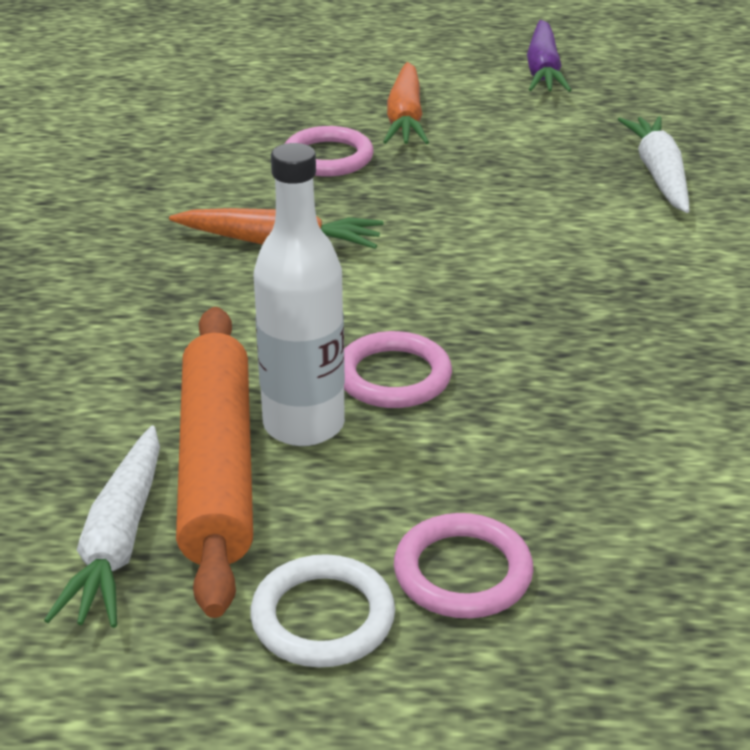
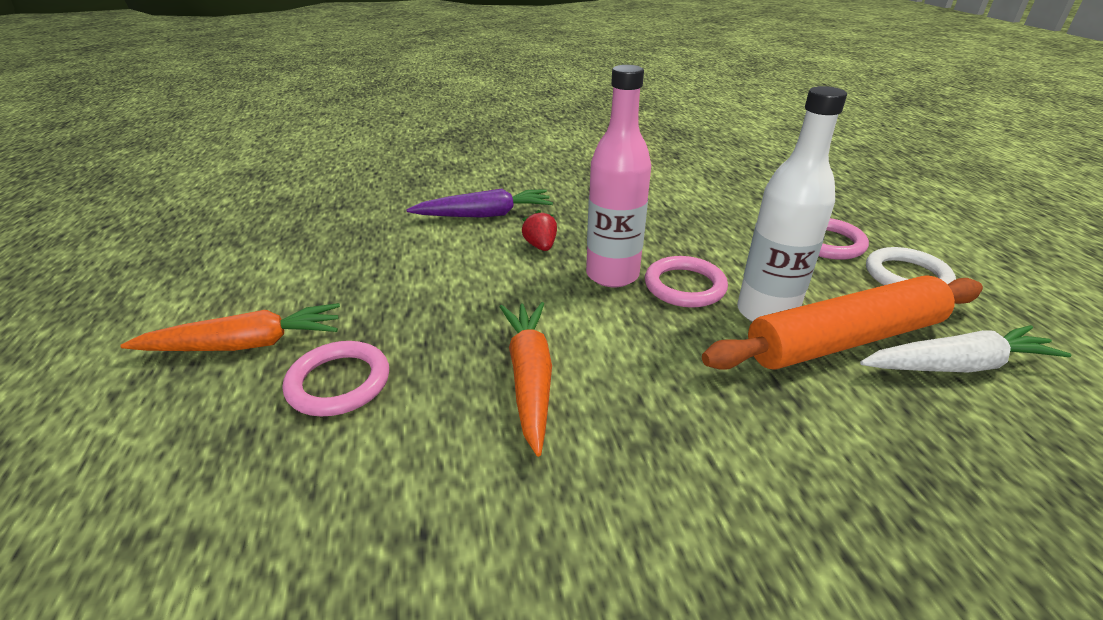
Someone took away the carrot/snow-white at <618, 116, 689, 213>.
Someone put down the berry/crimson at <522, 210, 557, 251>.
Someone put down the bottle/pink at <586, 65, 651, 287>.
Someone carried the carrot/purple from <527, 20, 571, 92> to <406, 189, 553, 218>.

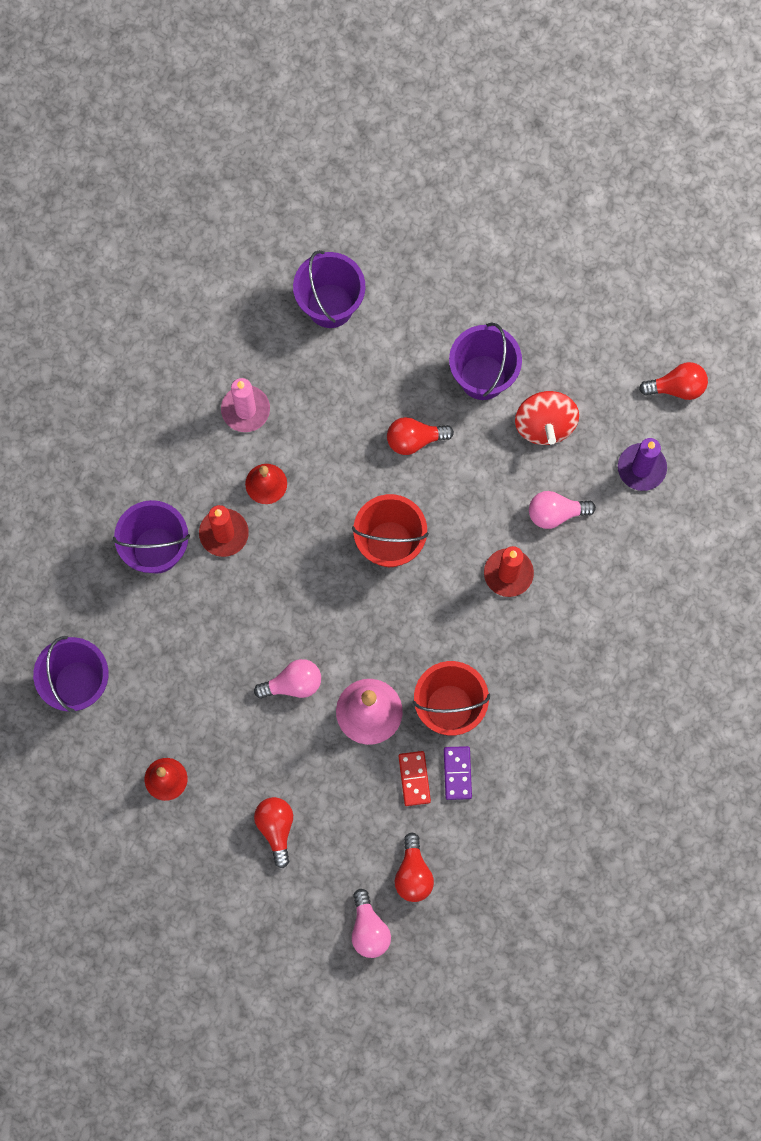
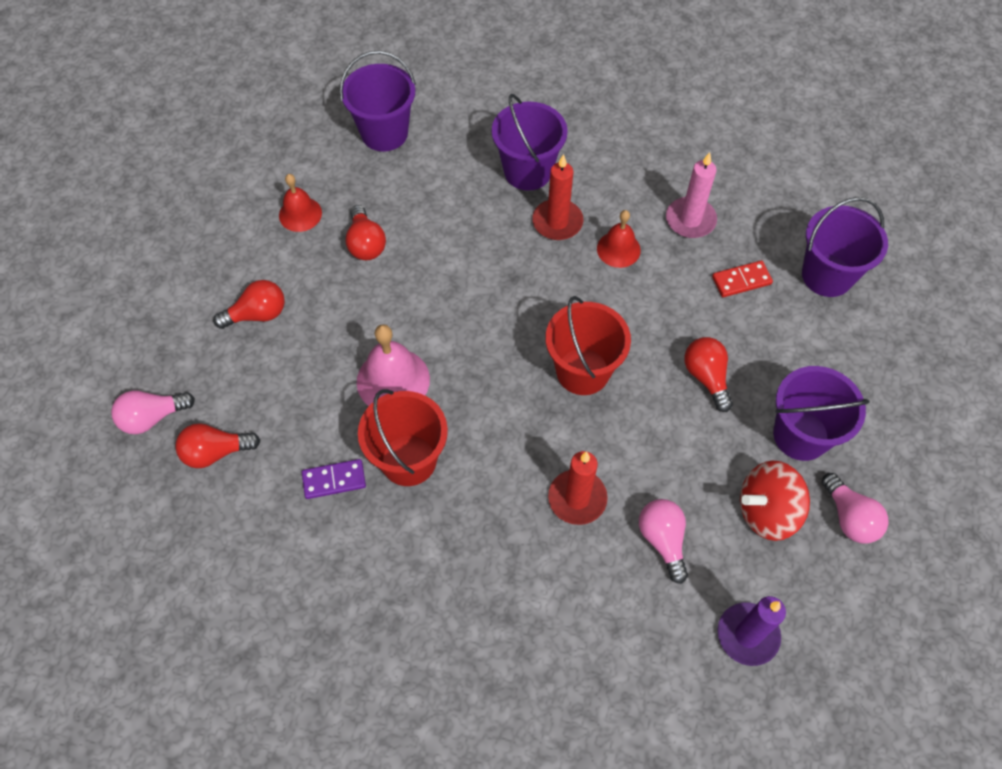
Someone carried the light bulb/pink from <254, 659, 321, 699> to <822, 473, 889, 544>.
Someone carried the domino/crimson from <398, 751, 431, 806> to <712, 261, 773, 297>.
Someone carried the light bulb/crimson from <639, 362, 708, 400> to <345, 205, 386, 260>.

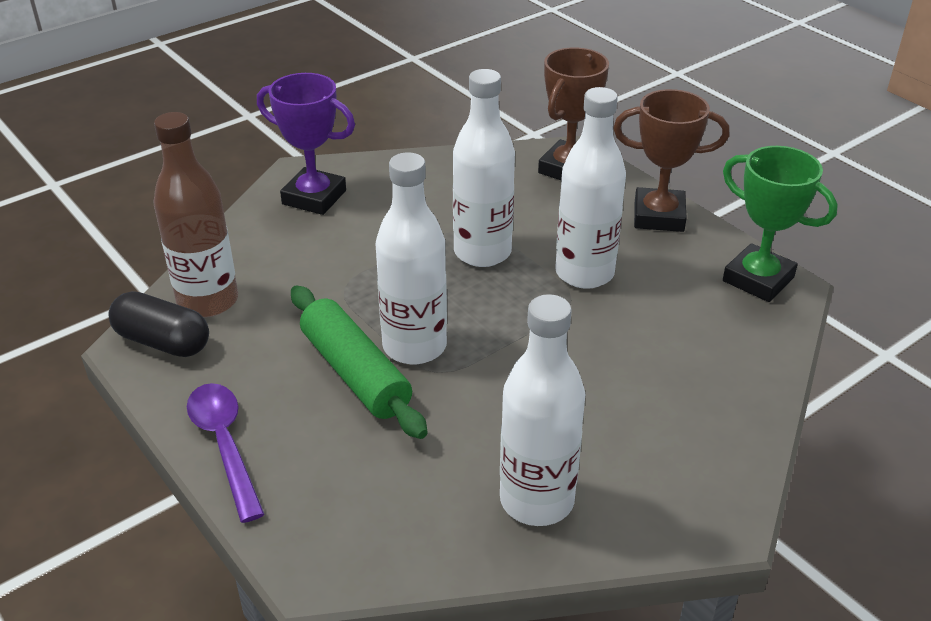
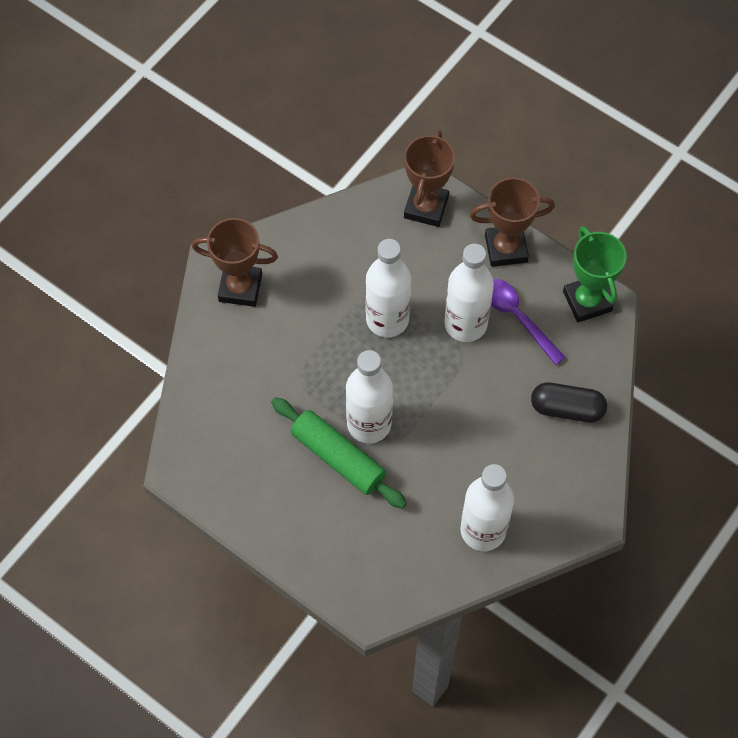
Someone took away the bottle/russet at <154, 112, 238, 318>.
Someone carried the capsule/ebony from <108, 291, 209, 357> to <531, 382, 607, 422>.
Someone carried the tablespoon/purple from <187, 383, 265, 523> to <491, 279, 566, 365>.
Someone repainted the trophy/purple at <257, 73, 355, 215>, which became the trophy/russet at <192, 218, 278, 307>.
Someone rotated the trophy/leaf-green at <723, 146, 838, 302> by 45 degrees clockwise.

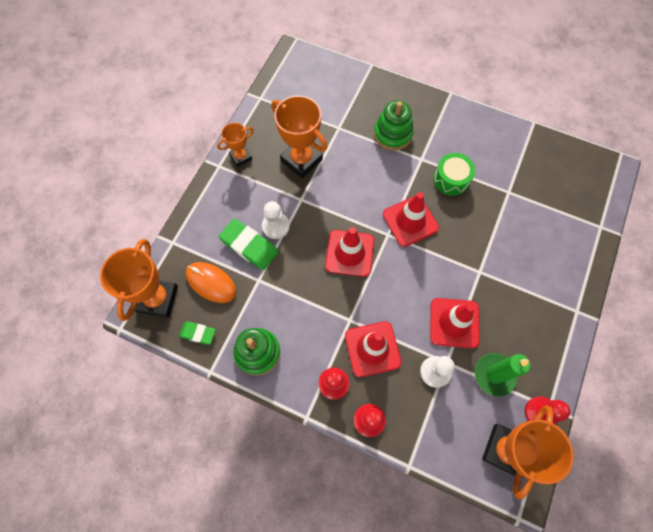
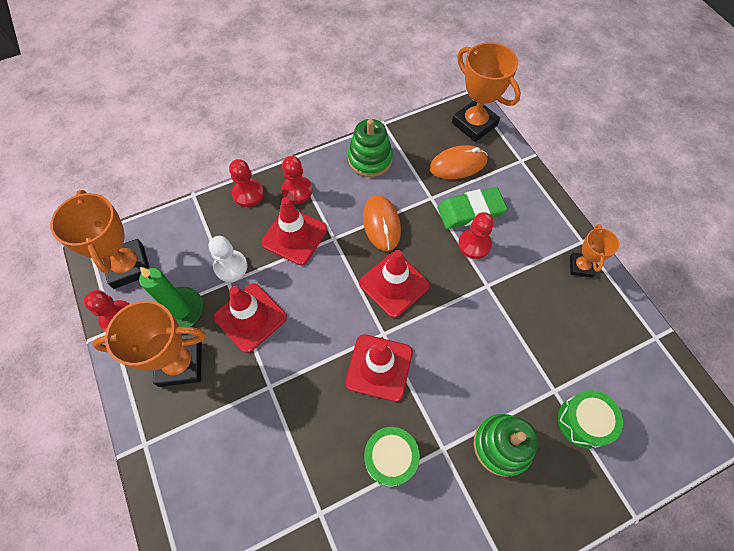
Someone took away the pencil eraser/leaf-green at <179, 321, 216, 345>.
Someone put down the mouse/orange-coloured at <363, 195, 401, 251>.
Someone put down the toy drum/leaf-green at <558, 390, 623, 449>.
Someone carried the trophy/orange-coloured from <271, 95, 327, 178> to <92, 301, 206, 387>.
Someone repainted the chess pawn/snow-white at <262, 201, 290, 239>, which became the chess pawn/crimson at <458, 212, 494, 259>.

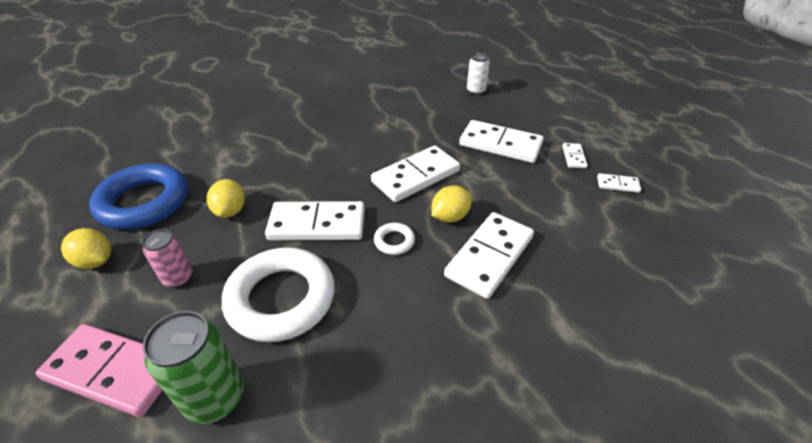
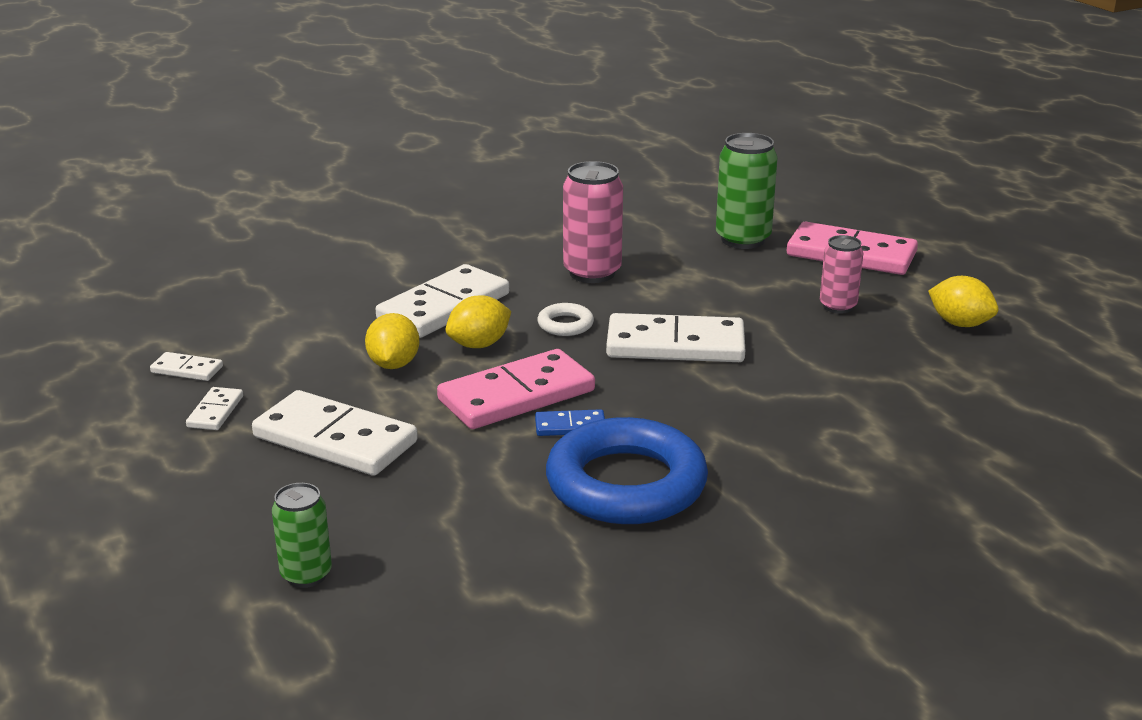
Someone took away the torus/snow-white at <222, 247, 335, 342>.
Someone put down the domino/cobalt at <535, 409, 605, 436>.
Someone put down the can/pink at <563, 161, 623, 283>.
Someone carried the torus/cobalt from <89, 163, 188, 230> to <546, 417, 708, 524>.
Someone carried the lemon/yellow from <207, 179, 245, 218> to <365, 313, 420, 369>.
Someone repainted the domino/snow-white at <371, 146, 460, 202>, which became the domino/pink at <437, 349, 595, 429>.
Someone repainted the can/snow-white at <467, 53, 490, 95>, which became the can/leaf-green at <272, 483, 332, 588>.

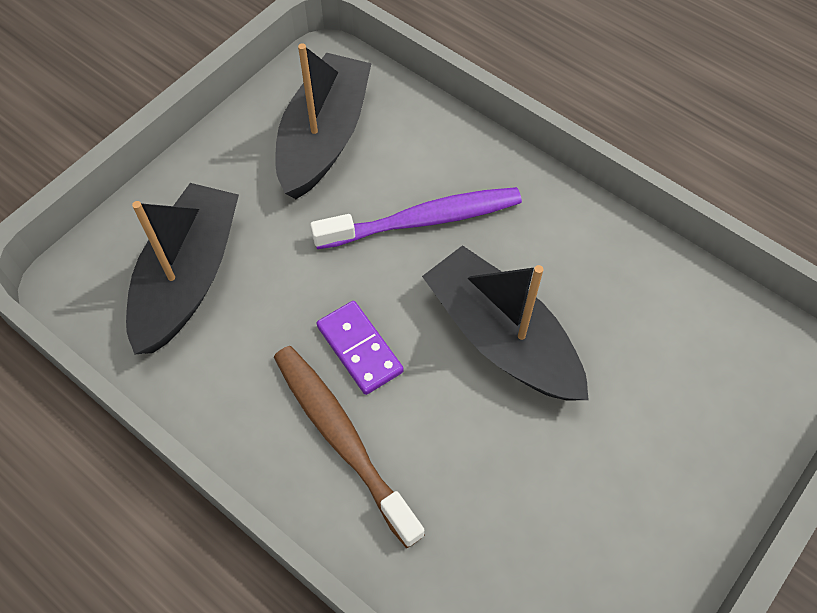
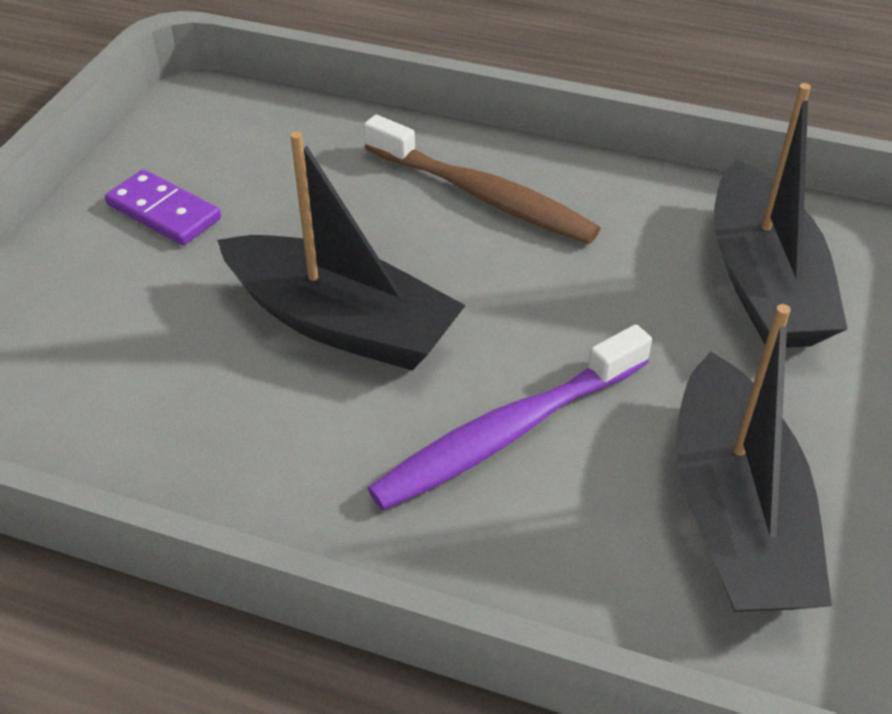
Someone carried the domino/purple from <317, 301, 404, 395> to <105, 169, 221, 245>.

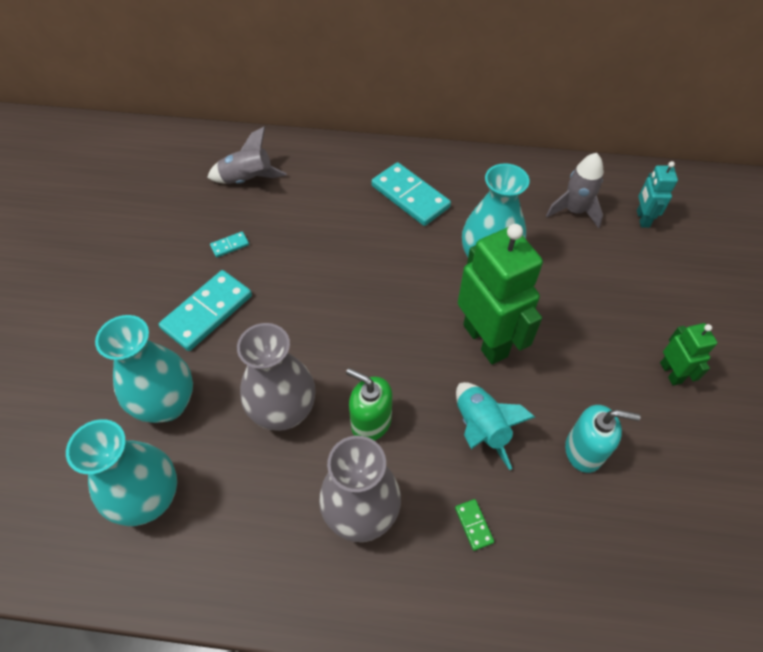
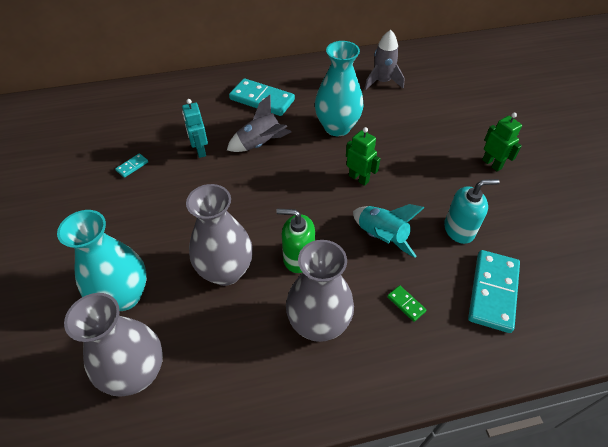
Someone carried the domino/aqua from <159, 270, 252, 351> to <468, 250, 520, 333>.
Someone carried the toy rocket/grey from <207, 126, 287, 184> to <227, 95, 292, 152>.
Someone carried the toy robot/aqua from <637, 161, 678, 228> to <182, 99, 208, 158>.
Someone repainted the vase/aqua at <66, 419, 177, 526>, which became the vase/grey at <64, 293, 163, 397>.
Someone scaled the toy robot/leaf-green at <458, 224, 543, 364> by 0.50.

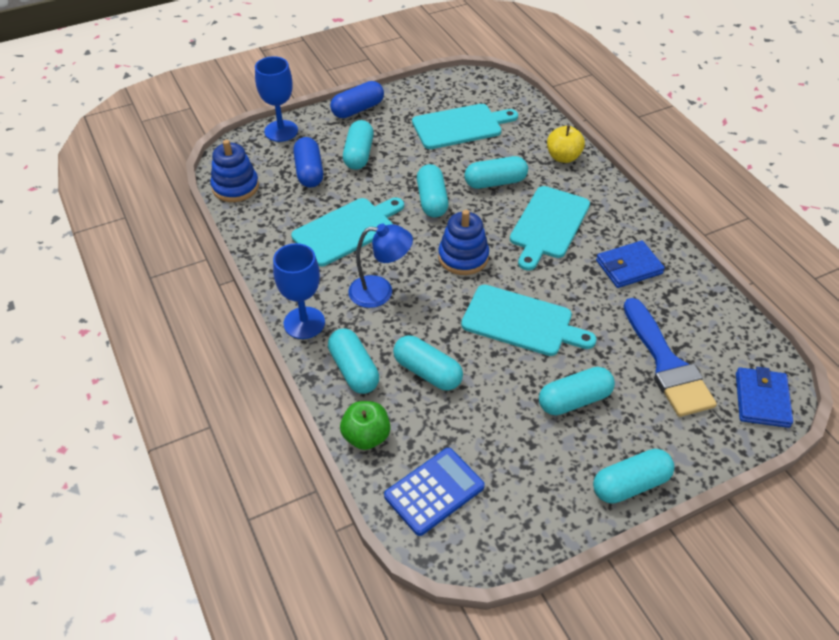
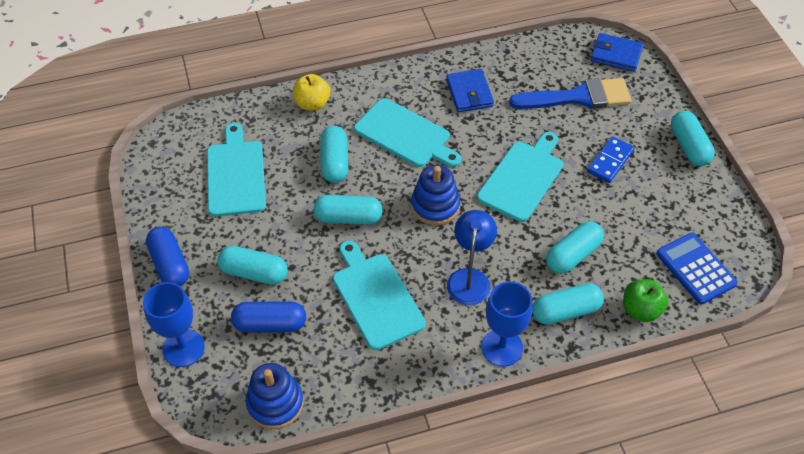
Someone swapped the capsule/aqua at <539, 367, 615, 415> for the domino/cobalt at <587, 136, 634, 183>.

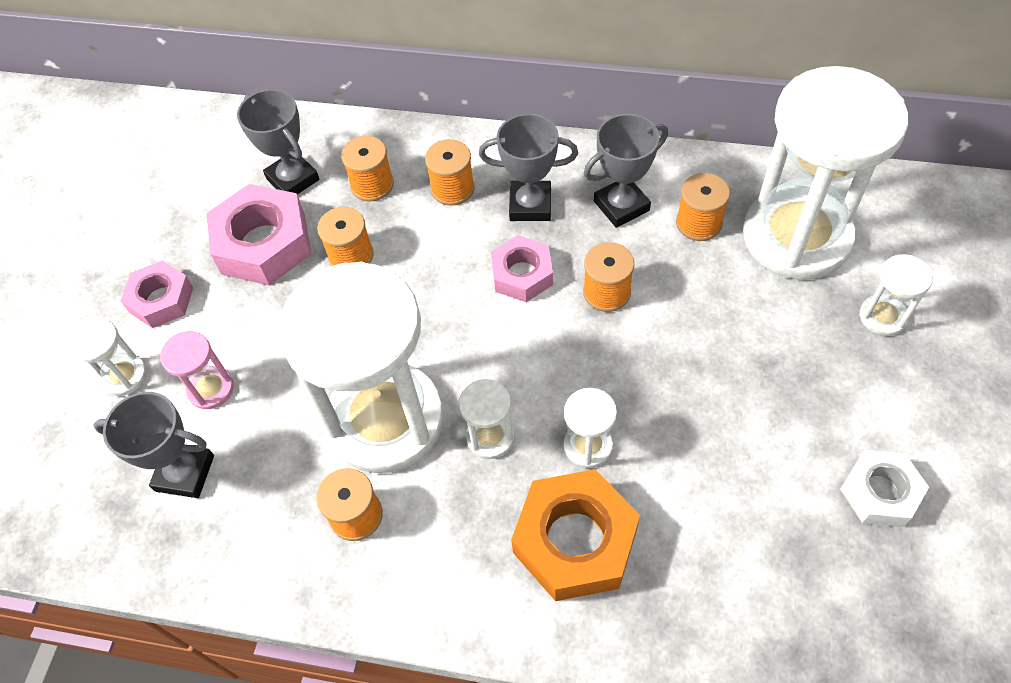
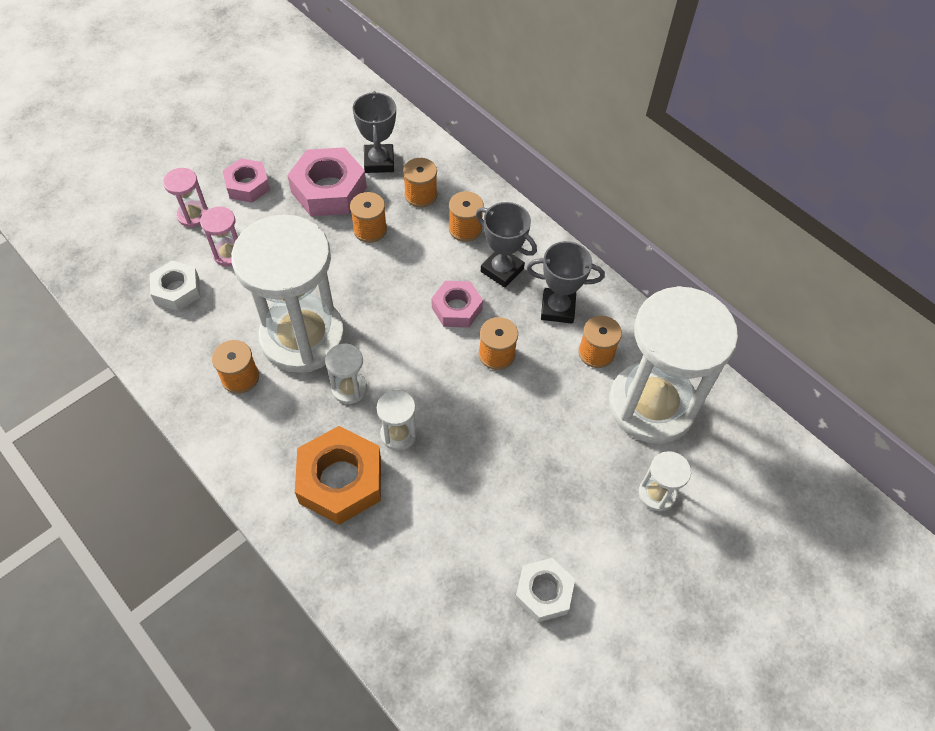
Someone swapped the trophy/grey at <93, 392, 214, 498> for the hex nut/snow-white at <150, 261, 200, 311>.
Someone repainted the sand timer/snow-white at <68, 318, 147, 396>, which became the sand timer/pink at <163, 168, 208, 227>.

